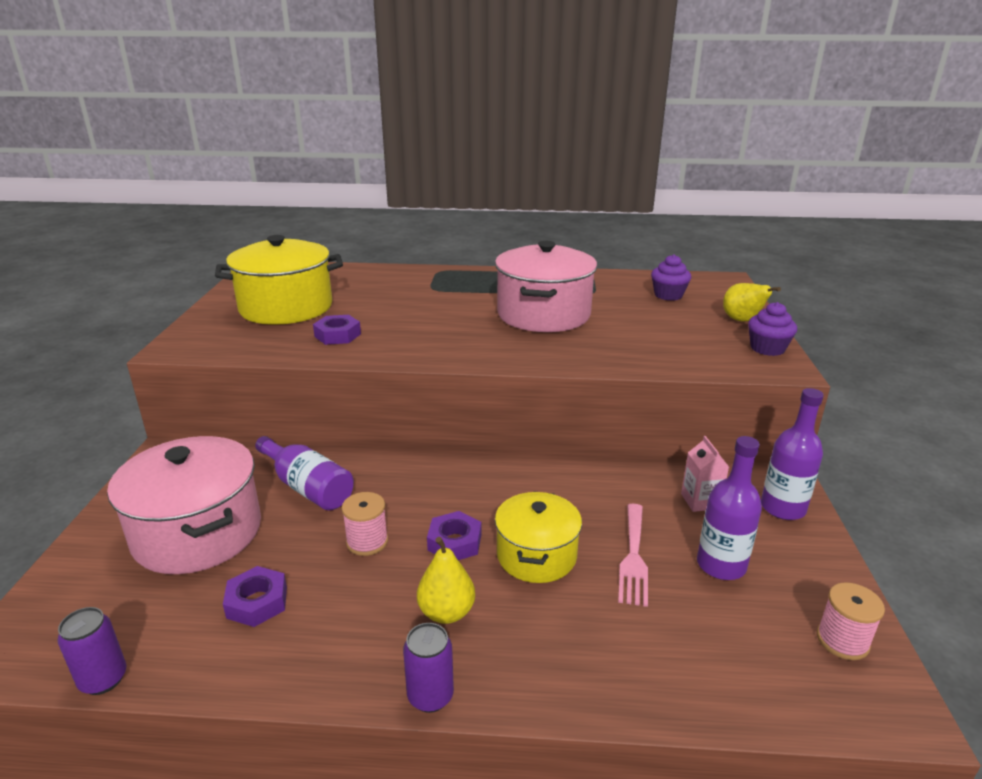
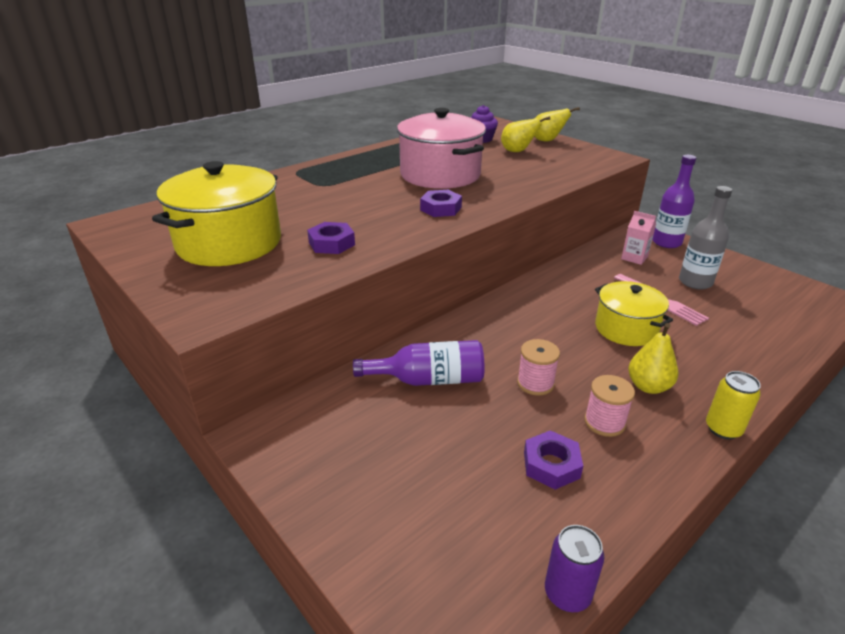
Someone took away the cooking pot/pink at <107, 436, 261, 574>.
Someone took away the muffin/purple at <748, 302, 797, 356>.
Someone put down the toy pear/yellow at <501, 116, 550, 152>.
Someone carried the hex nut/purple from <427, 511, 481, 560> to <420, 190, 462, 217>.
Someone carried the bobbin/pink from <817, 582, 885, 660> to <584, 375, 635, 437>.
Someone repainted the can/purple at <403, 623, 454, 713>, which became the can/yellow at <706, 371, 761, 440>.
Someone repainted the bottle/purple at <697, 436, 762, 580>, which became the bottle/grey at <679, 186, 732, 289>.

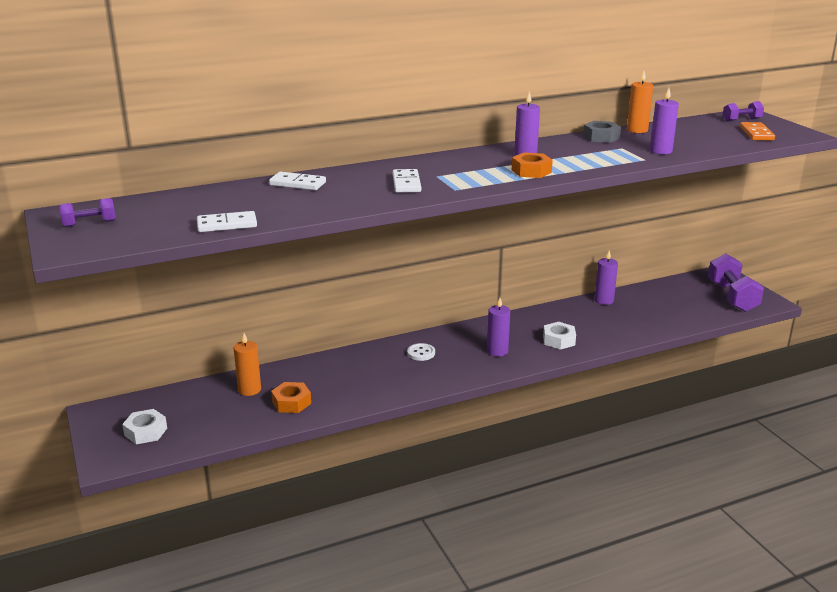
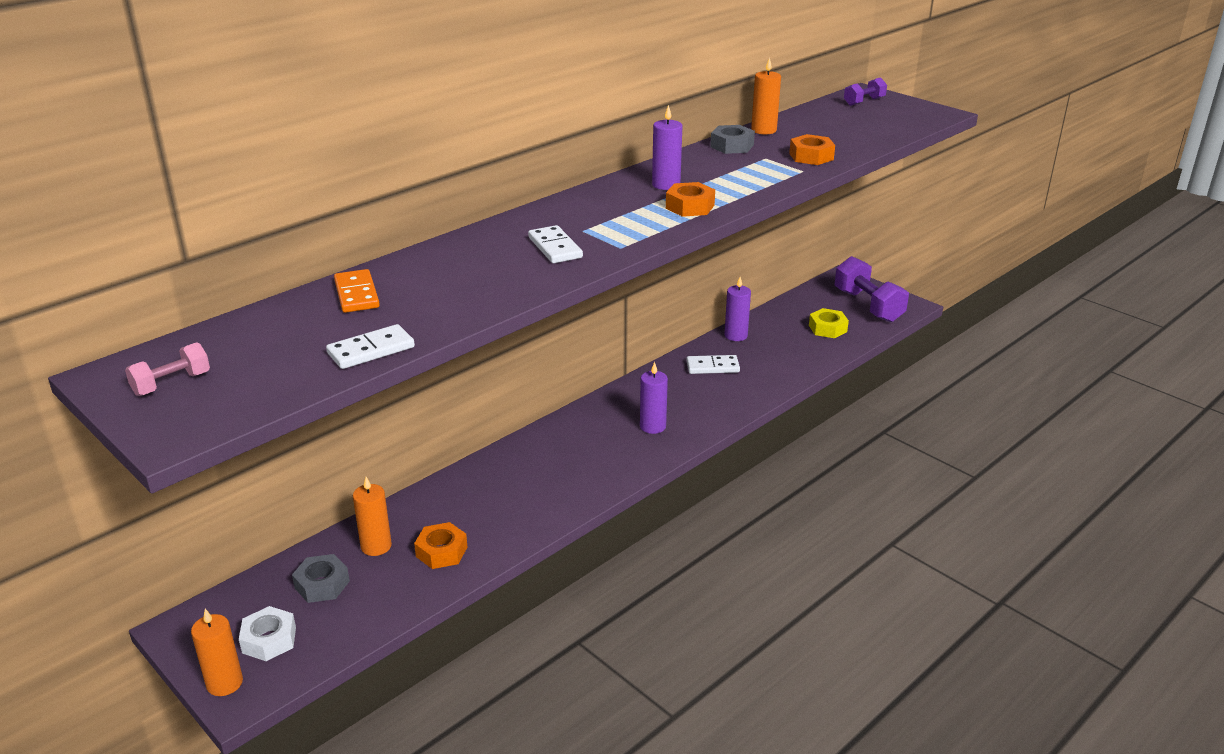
Someone took away the button/snow-white at <407, 343, 435, 361>.
Someone took away the hex nut/snow-white at <543, 322, 576, 350>.
Someone put down the pillar candle/orange-coloured at <191, 609, 243, 696>.
Someone put down the hex nut/grey at <292, 554, 350, 603>.
Someone put down the hex nut/yellow at <809, 308, 849, 338>.
Someone carried the domino/snow-white from <269, 172, 326, 190> to <686, 355, 740, 374>.
Someone carried the domino/orange-coloured from <740, 122, 775, 140> to <334, 269, 380, 313>.
Someone swapped the pillar candle/purple at <650, 88, 679, 154> for the hex nut/orange-coloured at <789, 134, 835, 165>.
Someone repainted the hand weight/purple at <59, 198, 116, 227>, which became the hand weight/pink at <125, 342, 210, 396>.

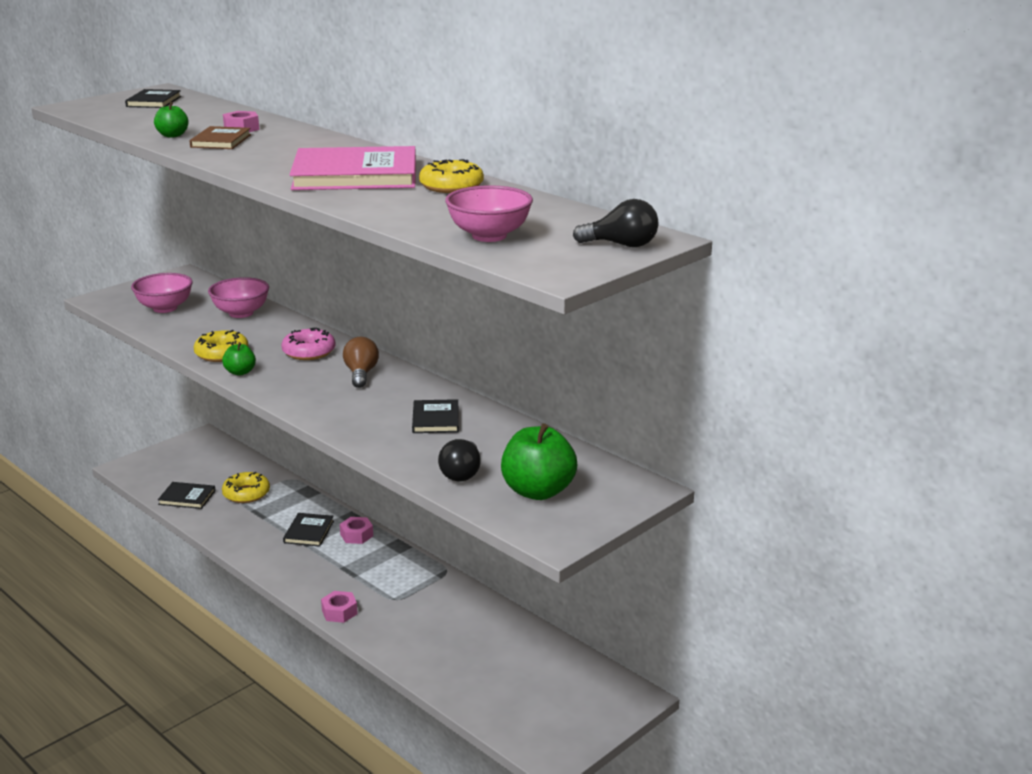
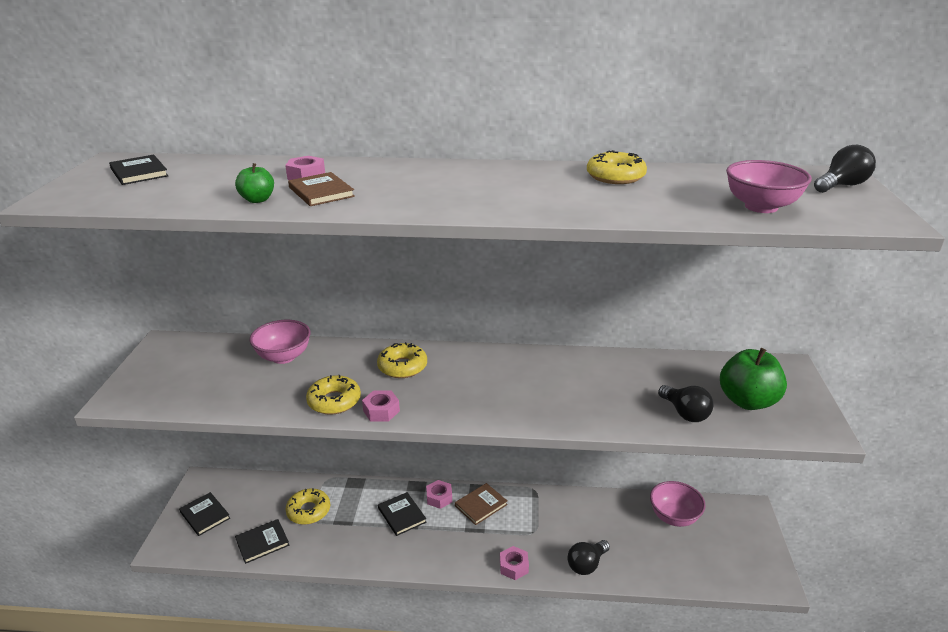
Someone took away the hardback/pink at <290, 146, 416, 190>.
Someone took away the light bulb/russet at <343, 337, 379, 388>.
Someone put down the hardback/russet at <455, 483, 508, 525>.
Someone put down the light bulb/ebony at <568, 540, 610, 575>.
Someone carried the serving bowl/pink from <131, 273, 193, 313> to <650, 481, 706, 527>.
Someone carried the hardback/ebony from <412, 399, 459, 433> to <179, 492, 230, 536>.
Someone swapped the apple fruit/leaf-green at <222, 342, 256, 376> for the hex nut/pink at <362, 390, 400, 421>.
Someone repainted the doughnut/pink at <281, 328, 336, 360>, which became the doughnut/yellow at <377, 342, 427, 378>.

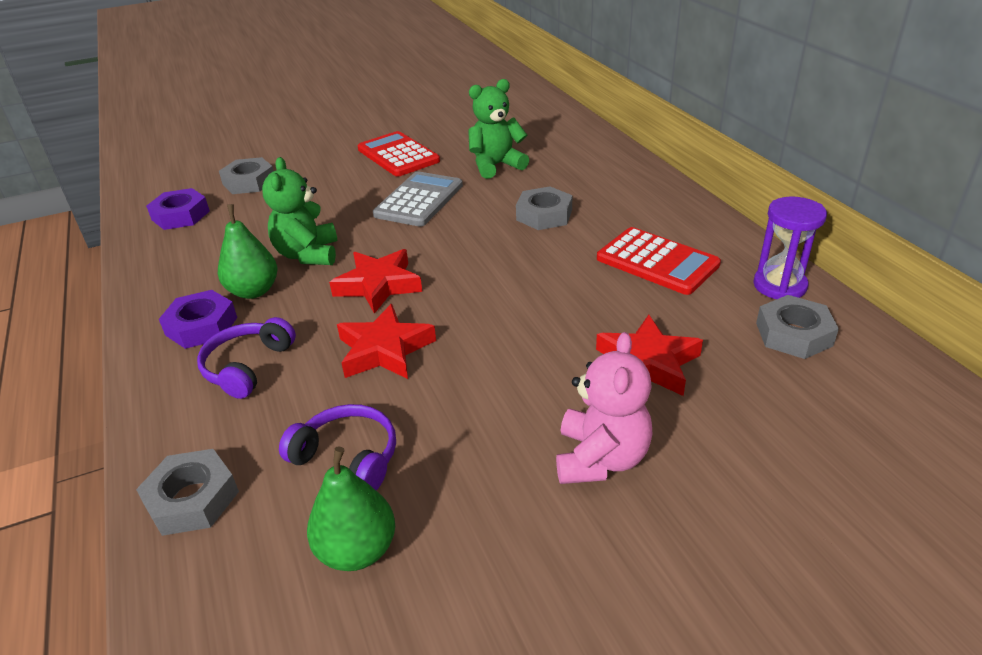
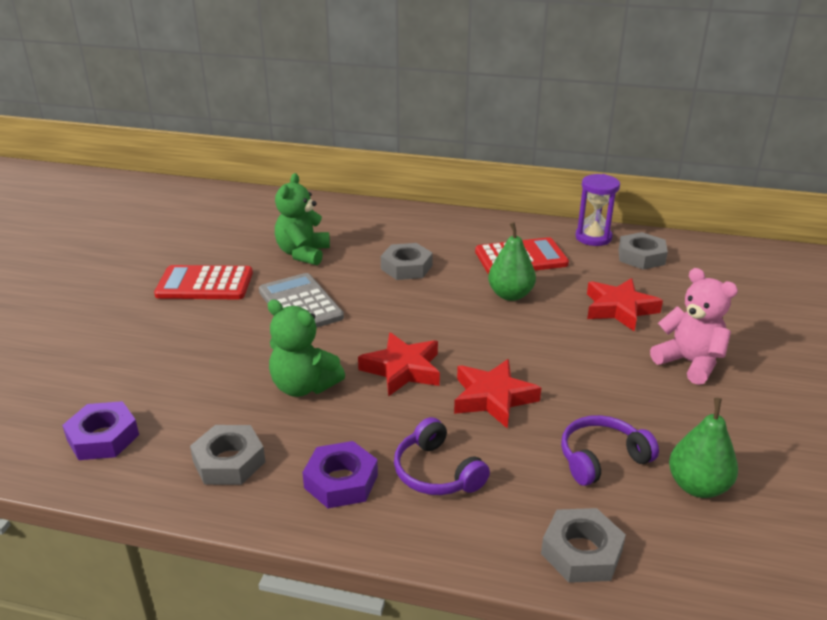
Someone carried the toy pear/leaf-green from <218, 204, 277, 299> to <488, 222, 536, 301>.
Someone carried the hex nut/grey from <219, 157, 274, 194> to <190, 425, 265, 485>.

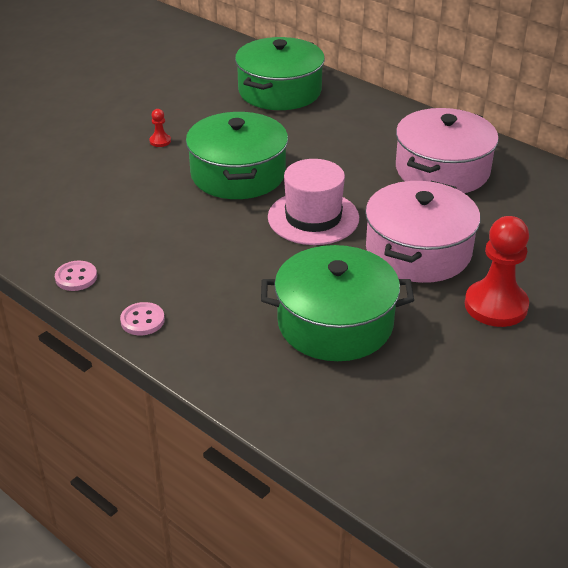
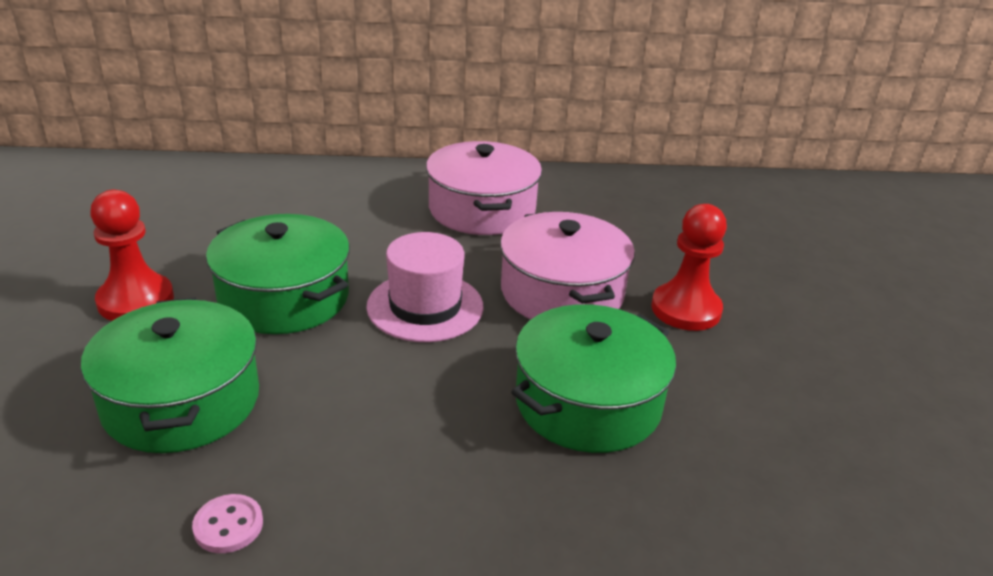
Someone took away the button/pink at <120, 302, 165, 335>.
Someone carried the cooking pot/leaf-green from <235, 37, 325, 110> to <81, 298, 259, 453>.
Someone scaled the chess pawn/crimson at <149, 109, 171, 147> by 2.35.

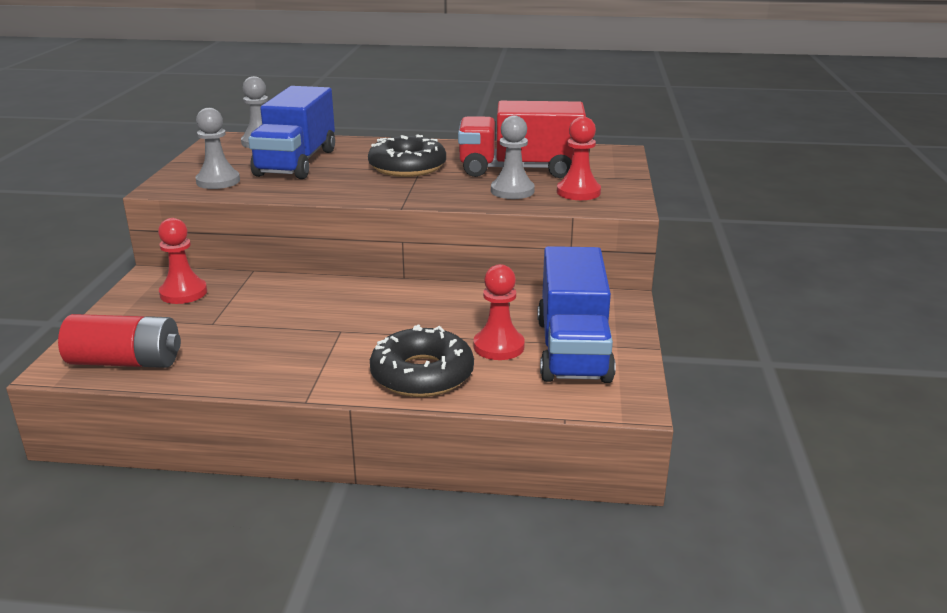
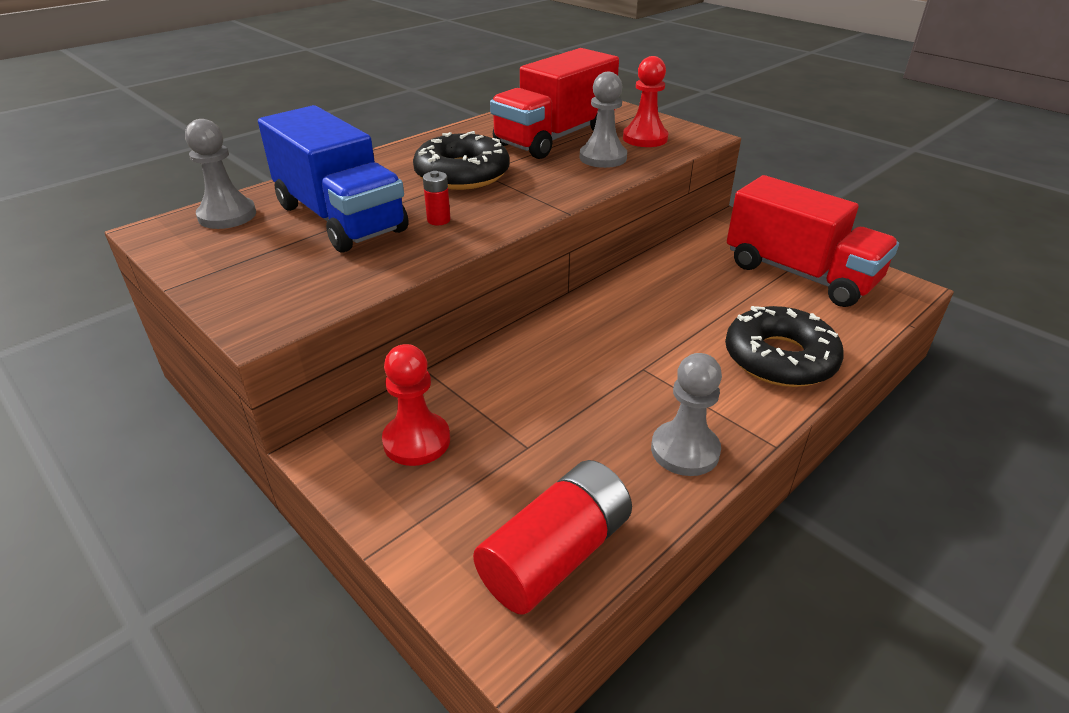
Someone took away the chess pawn/crimson at <473, 264, 525, 360>.
Someone put down the power cell/crimson at <423, 171, 451, 225>.
Someone carried the chess pawn/grey from <195, 108, 240, 189> to <651, 353, 722, 476>.
Someone repainted the truck/cobalt at <537, 246, 616, 383>, which became the truck/crimson at <727, 175, 899, 307>.

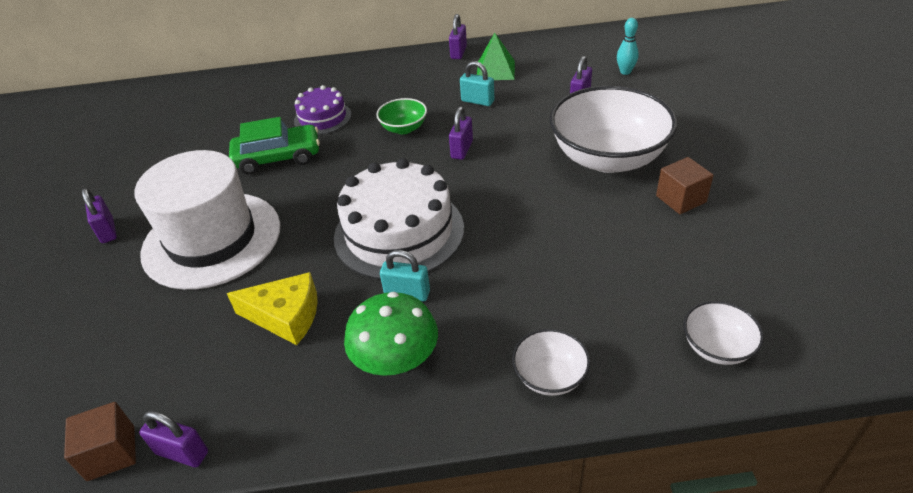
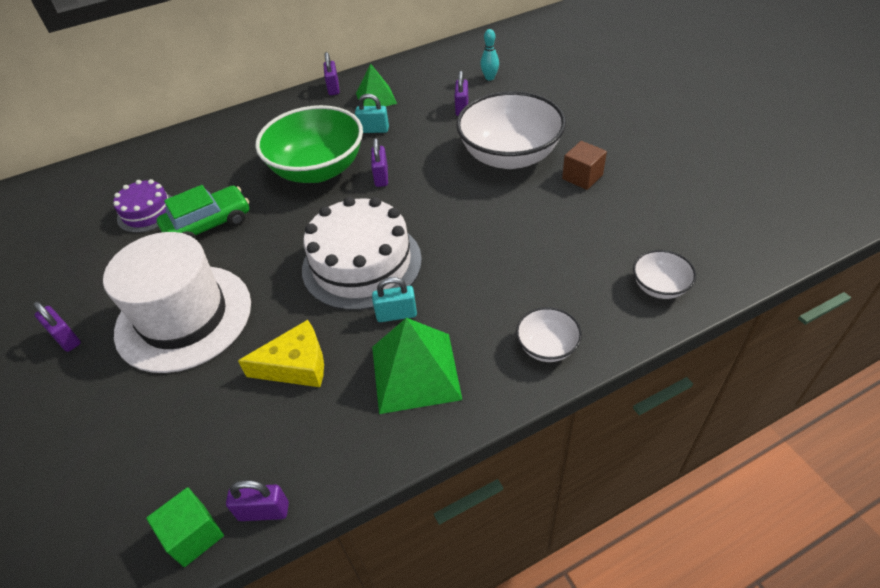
Someone carried the layer cake/purple from <294, 85, 352, 135> to <113, 179, 172, 233>.
Someone swapped the mushroom/leaf-green at <344, 292, 438, 376> for the pyramid/leaf-green at <372, 318, 462, 414>.
Someone repainted the cube/russet at <64, 402, 136, 481>, which became the cube/leaf-green at <146, 487, 224, 567>.
Someone scaled the serving bowl/leaf-green at <376, 98, 427, 134> by 2.18.

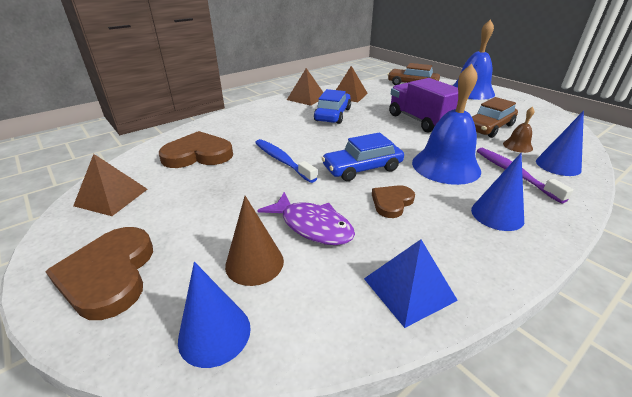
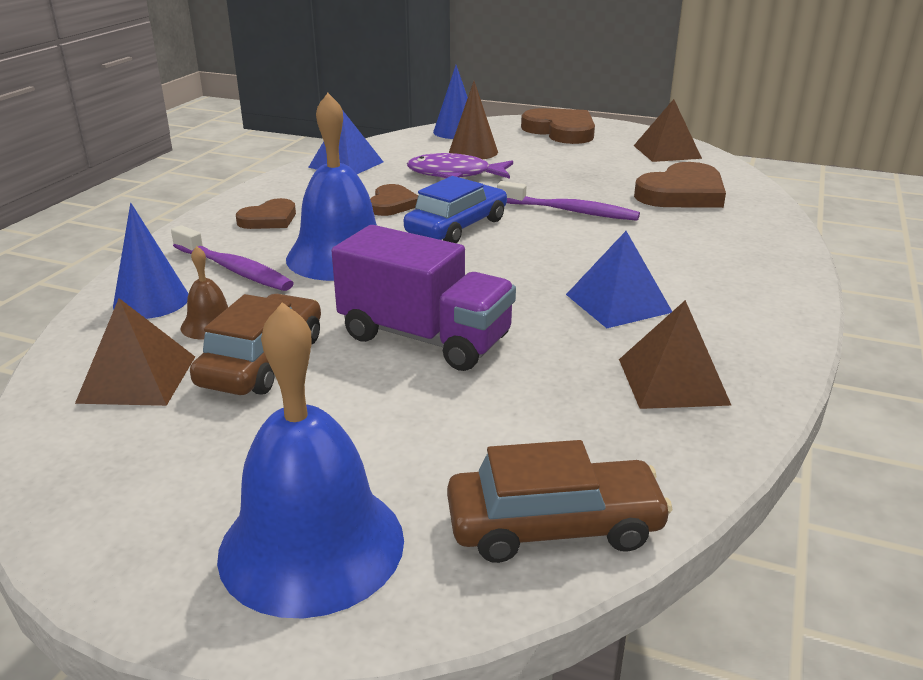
Someone carried the pyramid/russet from <287, 68, 324, 106> to <75, 298, 195, 406>.
Someone swapped the automobile/cobalt at <314, 89, 351, 124> for the pyramid/cobalt at <566, 231, 672, 328>.
Someone swapped the cone shape/cobalt at <471, 153, 524, 231> for the love heart/russet at <236, 198, 296, 229>.
Someone repainted the tooth brush/cobalt at <255, 139, 317, 183>, which became the tooth brush/purple at <497, 181, 640, 221>.

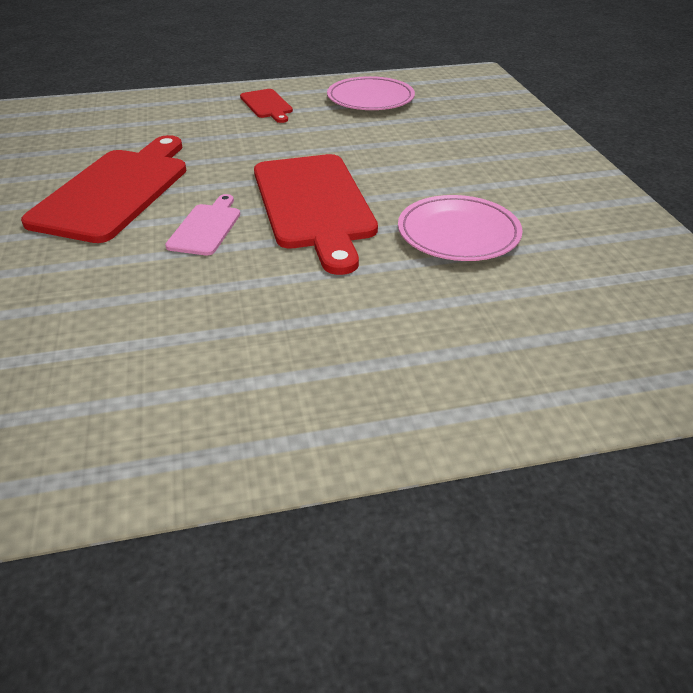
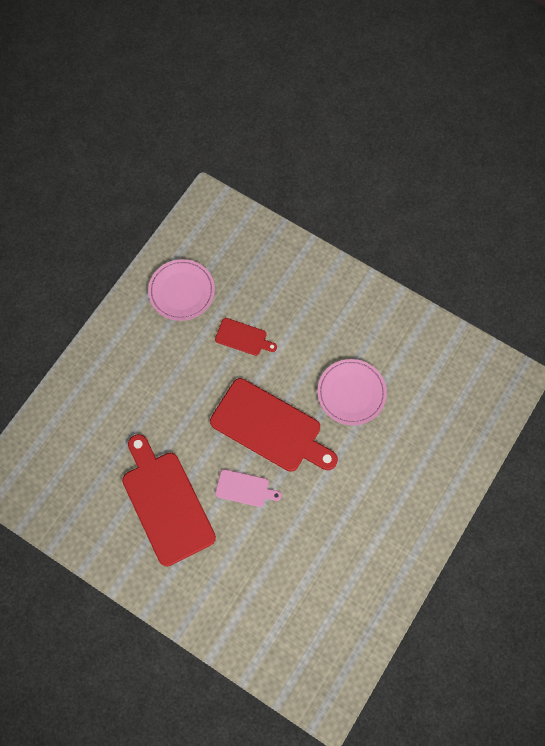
Someone carried the chopping board/crimson from <240, 89, 293, 123> to <215, 318, 277, 356>.
Someone rotated the chopping board/pink at <165, 194, 240, 256> by 135 degrees clockwise.

